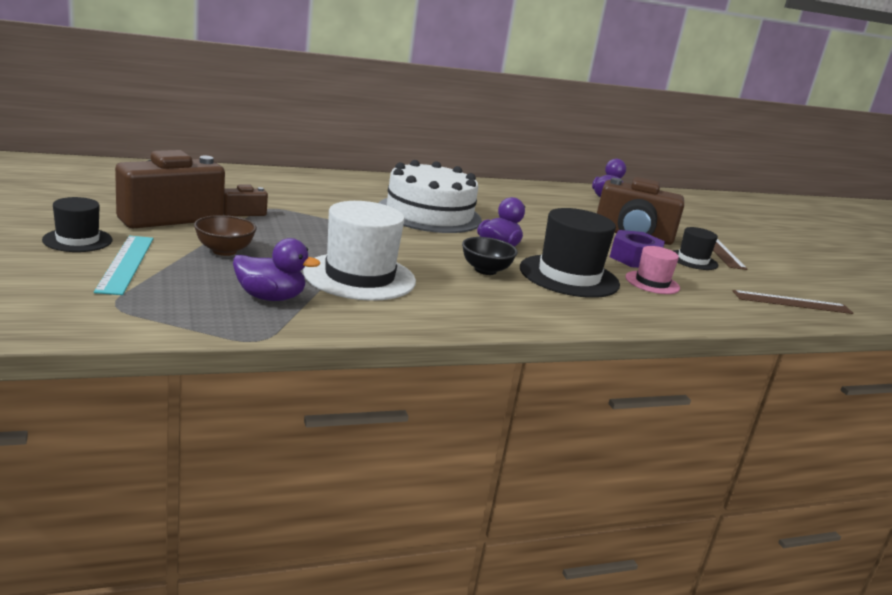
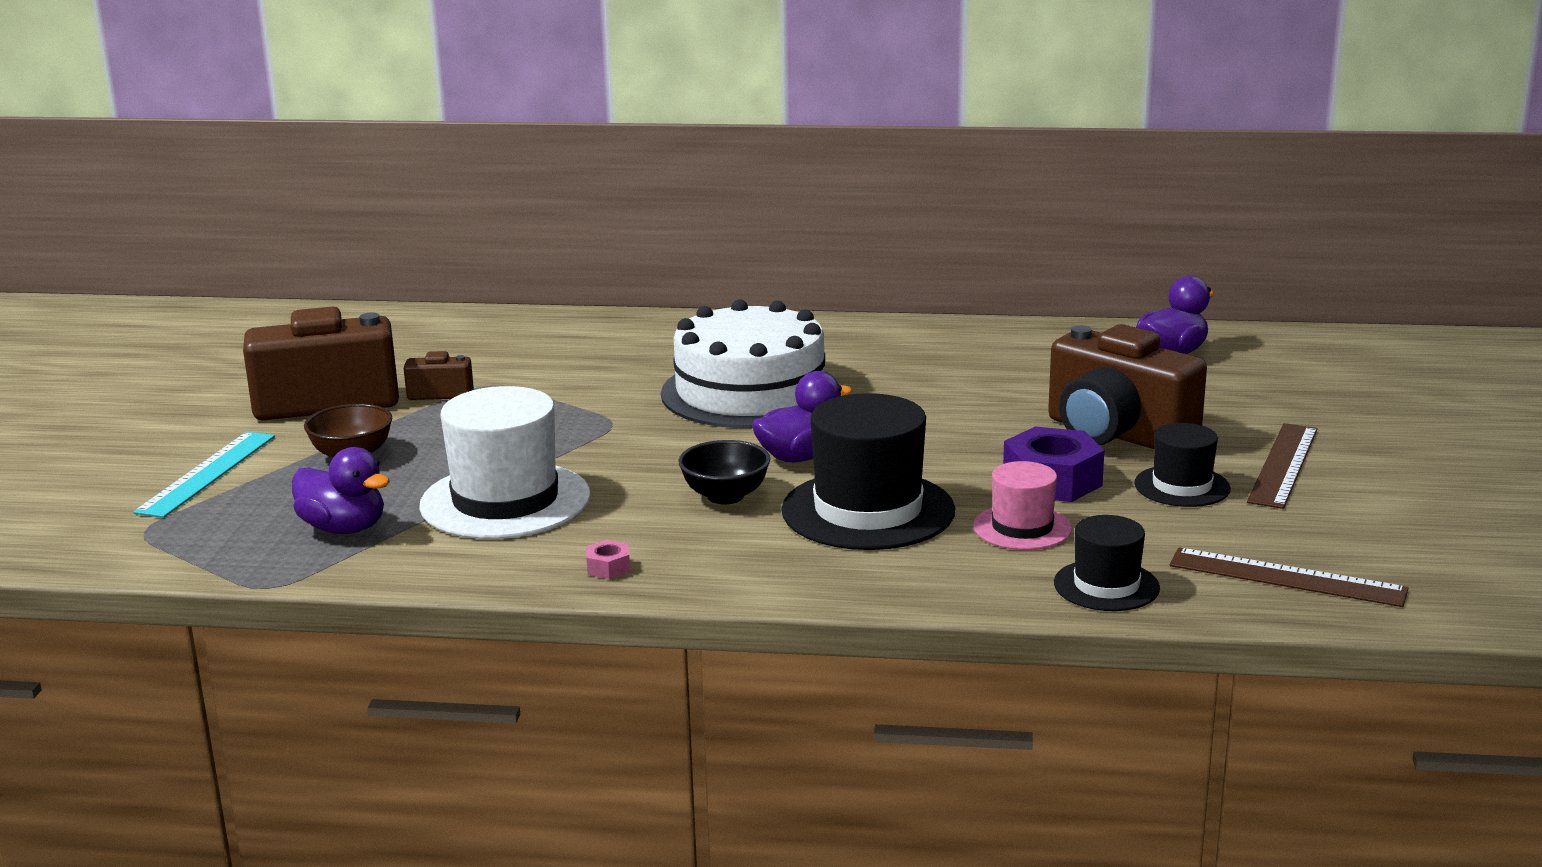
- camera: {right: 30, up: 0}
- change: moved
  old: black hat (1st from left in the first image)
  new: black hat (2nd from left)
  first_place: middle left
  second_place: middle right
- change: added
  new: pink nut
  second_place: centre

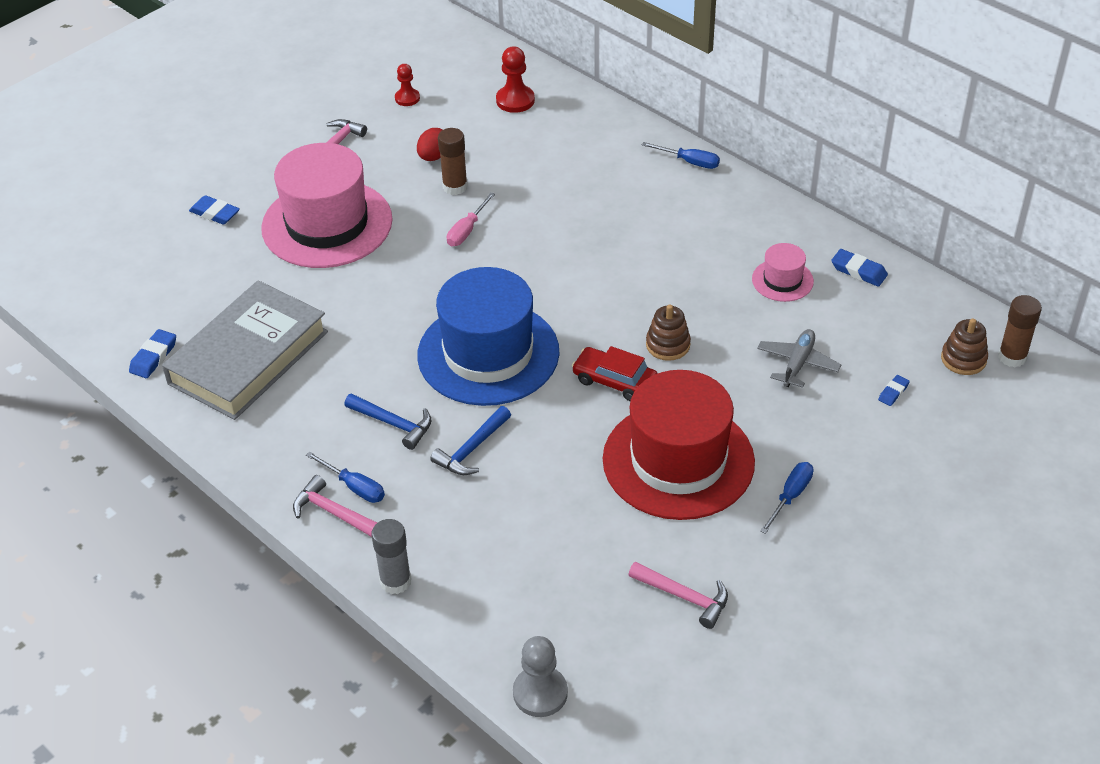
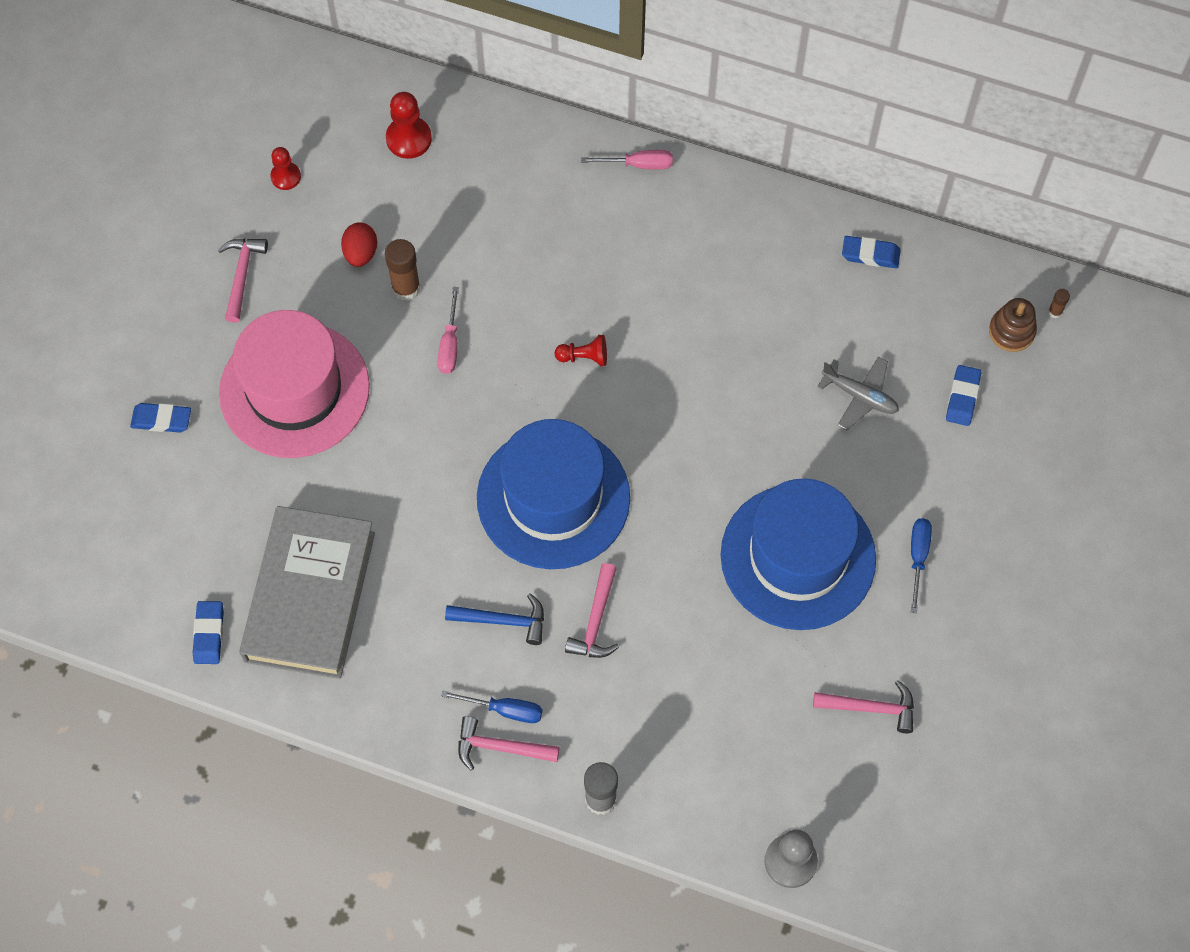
- camera: {right: -25, up: 20}
- change: recoloured
  old: blue hammer (2nd from left)
  new: pink hammer (3rd from left)
  first_place: centre
  second_place: centre
- change: removed
  old: red car
  first_place: centre
- change: recoloured
  old: red hat
  new: blue hat (2nd from left)
  first_place: centre
  second_place: middle right
- change: recoloured
  old: blue screwdriver (2nd from left)
  new: pink screwdriver (2nd from left)
  first_place: top centre
  second_place: top centre
- change: removed
  old: brown stacking toy (1st from left)
  first_place: centre
- change: removed
  old: pink hat (2nd from left)
  first_place: middle right
- change: turned
  old: grey plane
  first_place: middle right
  second_place: middle right
  degrees: 120
- change: resized
  old: blue eraser (4th from left)
  first_place: middle right
  second_place: middle right
  factor: 1.59
- change: resized
  old: brown glue stick (2nd from left)
  first_place: middle right
  second_place: top right
  factor: 0.49
- change: added
  new: red pawn (3rd from left)
  second_place: centre

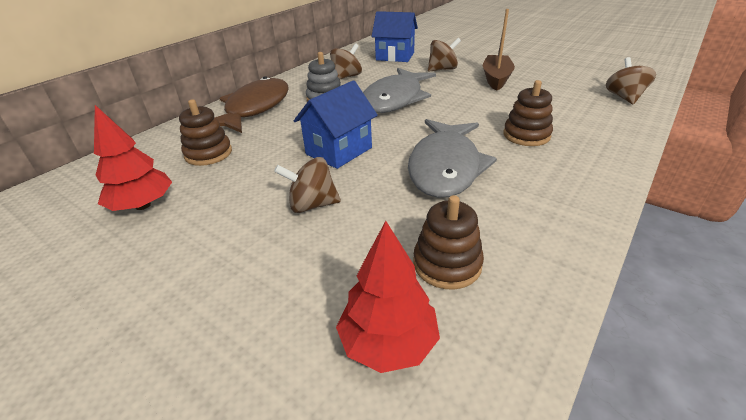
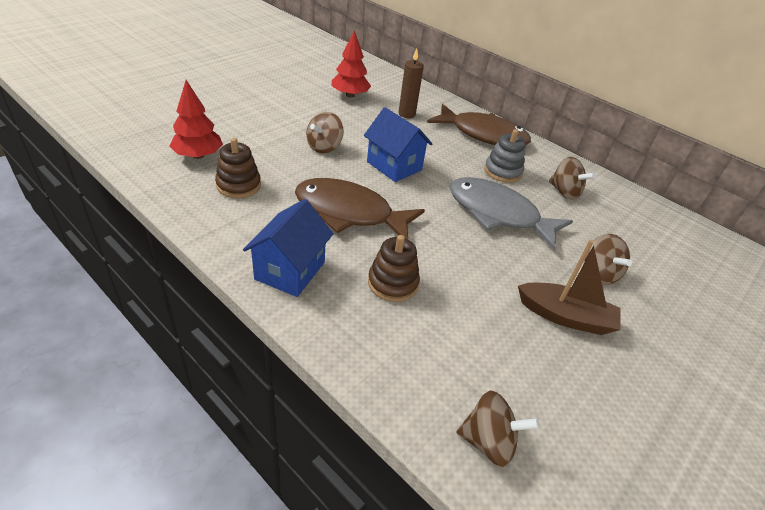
- camera: {right: 90, up: 5}
- change: replaced
  old: brown stacking toy (1st from left)
  new: brown candle
  first_place: top left
  second_place: top centre
- change: turned
  old: brown spinning top (1st from left)
  first_place: centre
  second_place: top centre
  degrees: -150
- change: moved
  old: blue house (2nd from left in the first image)
  new: blue house (1st from left)
  first_place: top centre
  second_place: centre
- change: recoloured
  old: grey fish (2nd from left)
  new: brown fish (1st from left)
  first_place: centre
  second_place: centre

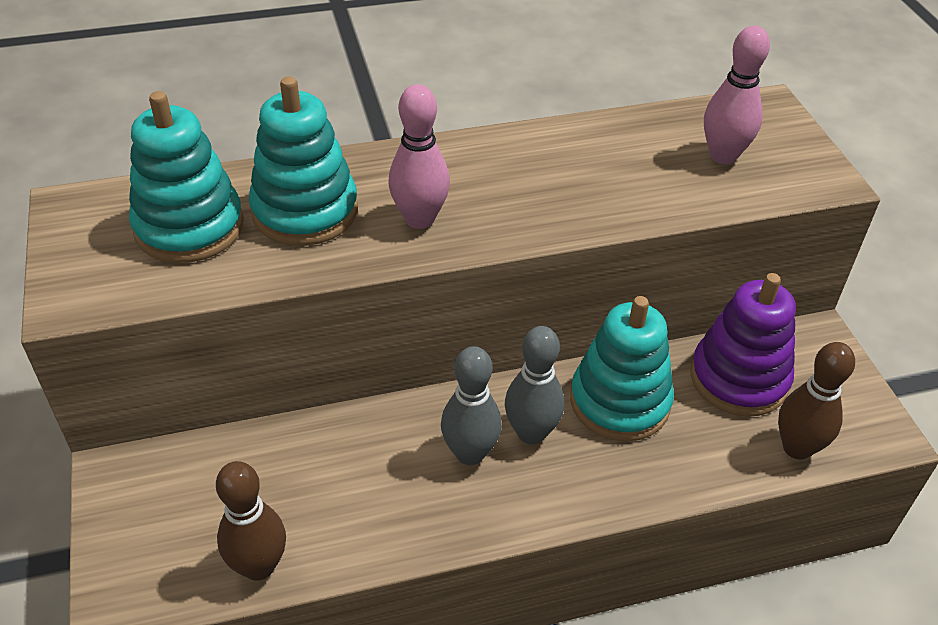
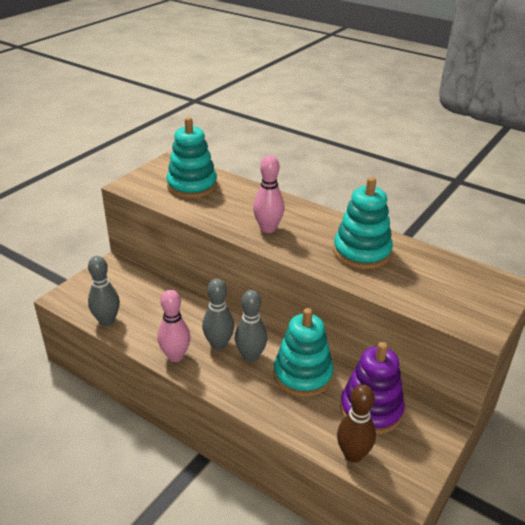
- camera: {right: 50, up: -10}
- change: recoloured
  old: brown bowling pin (1st from left)
  new: grey bowling pin (1st from left)
  first_place: bottom left
  second_place: middle left
- change: moved
  old: turquoise stacking toy (2nd from left in the first image)
  new: turquoise stacking toy (3rd from left)
  first_place: top left
  second_place: middle right
- change: moved
  old: pink bowling pin (2nd from left in the first image)
  new: pink bowling pin (1st from left)
  first_place: top right
  second_place: middle left

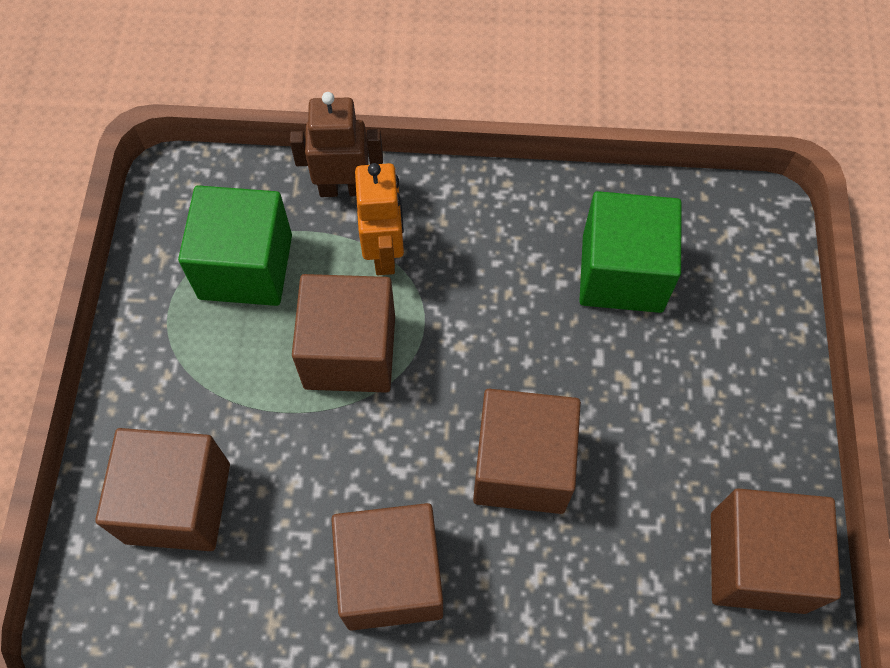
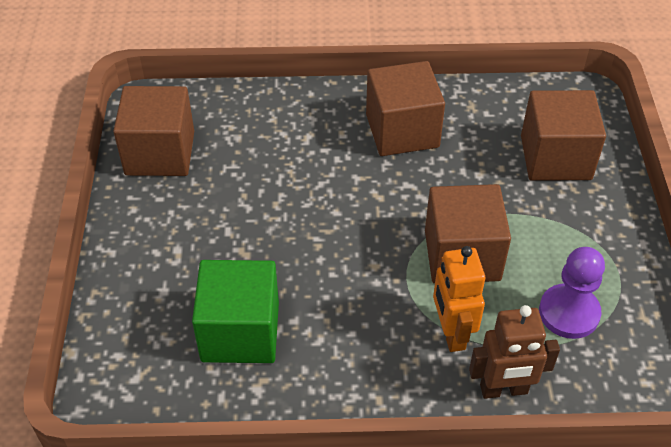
- camera: {right: 175, up: -15}
- change: replaced
  old: green cube (1st from left)
  new: purple pawn
  first_place: middle left
  second_place: middle right
- change: removed
  old: brown cube (4th from left)
  first_place: bottom centre

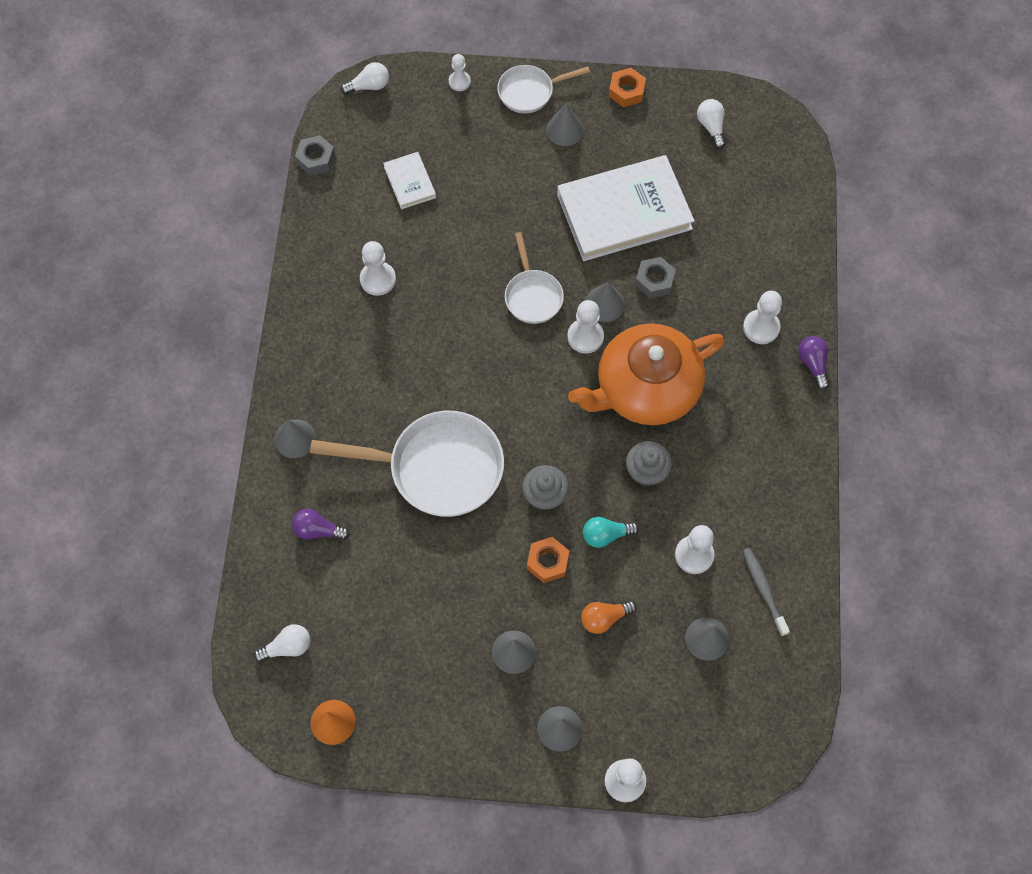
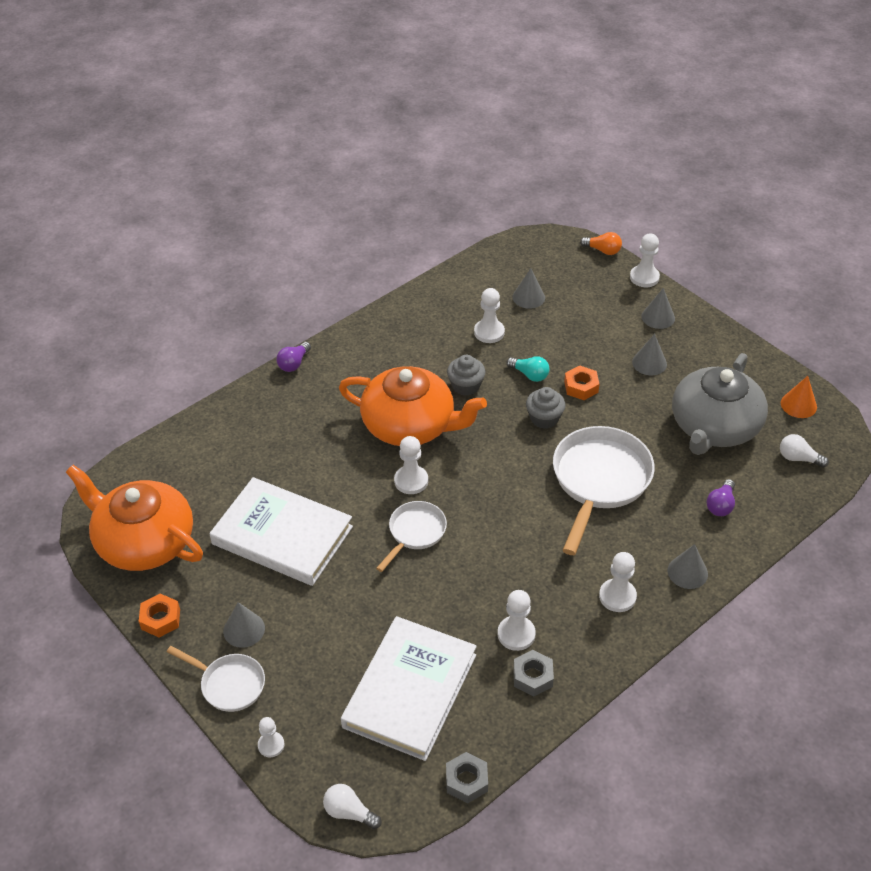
- camera: {right: -135, up: -20}
- change: turned
  old: purple light bulb (1st from left in the first image)
  first_place: middle left
  second_place: middle right
  degrees: 60
- change: turned
  old: white pan (1st from left in the first image)
  first_place: centre
  second_place: middle right
  degrees: 60
- change: resized
  old: white book (1st from left in the first image)
  first_place: top centre
  second_place: bottom centre
  factor: 2.17
- change: moved
  old: orange light bulb
  first_place: bottom centre
  second_place: top right
- change: removed
  old: grey cone (5th from left)
  first_place: centre
- change: moved
  old: grey nut (2nd from left)
  first_place: top centre
  second_place: bottom centre
- change: replaced
  old: white light bulb (3rd from left)
  new: orange teapot (1st from left)
  first_place: top right
  second_place: middle left
- change: moved
  old: white pawn (6th from left in the first image)
  new: white pawn (5th from left)
  first_place: middle right
  second_place: bottom right
- change: removed
  old: grey toothbrush
  first_place: bottom right
- change: added
  new: grey teapot
  second_place: middle right

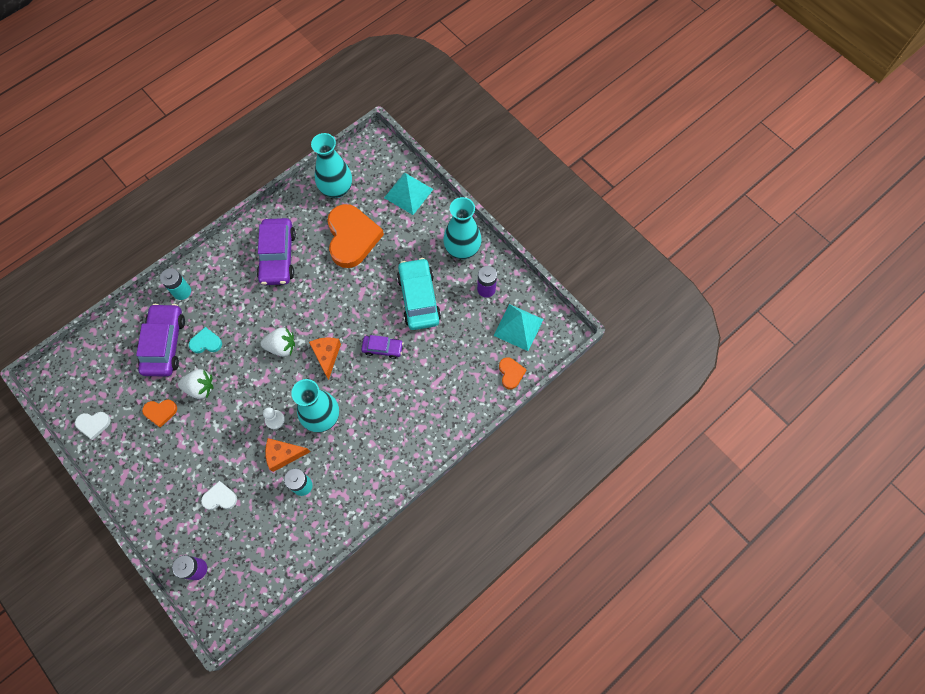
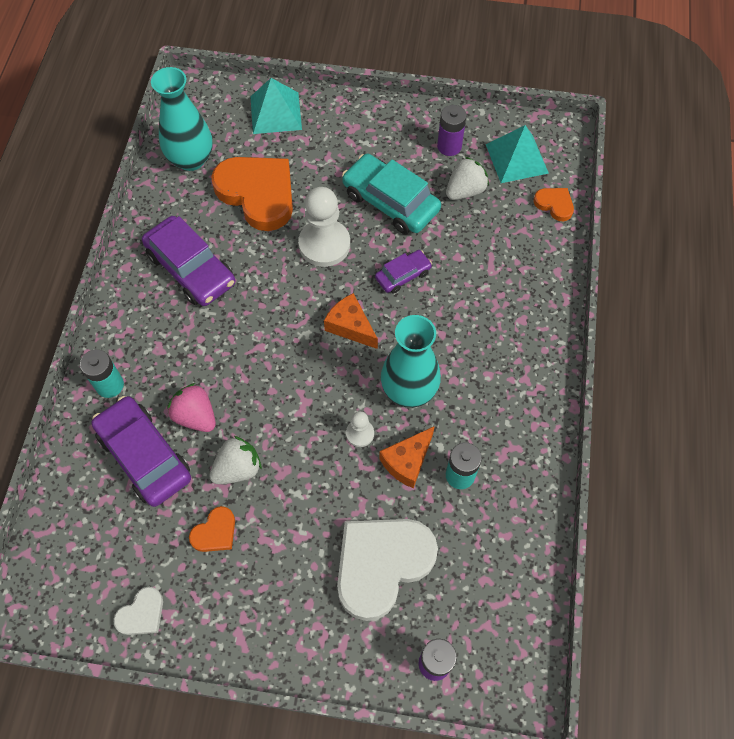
- camera: {right: -40, up: -5}
- change: replaced
  old: turquoise heart
  new: pink strawberry
  first_place: middle left
  second_place: middle left
- change: resized
  old: white heart (2nd from left)
  first_place: bottom left
  second_place: bottom centre
  factor: 2.19
- change: moved
  old: white strawberry (2nd from left)
  first_place: middle left
  second_place: top centre
- change: removed
  old: turquoise vase (3rd from left)
  first_place: top centre
- change: added
  new: white pawn (1st from left)
  second_place: top centre

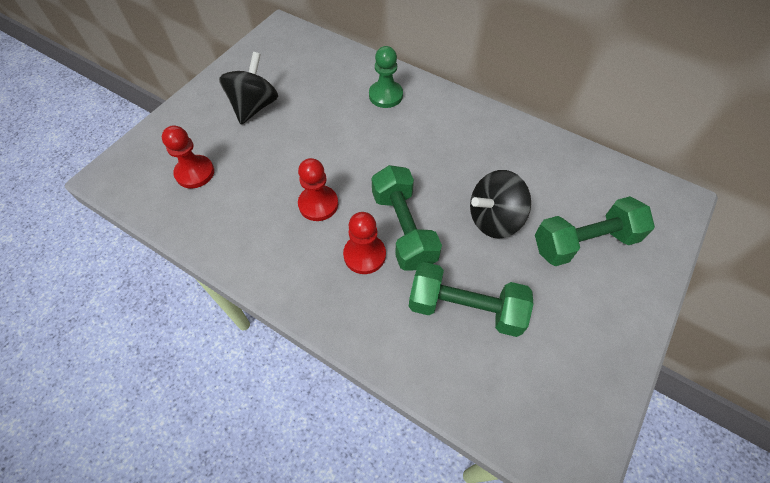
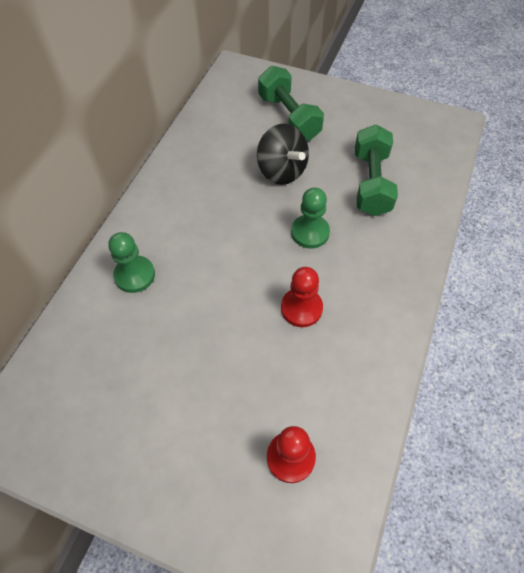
- camera: {right: -100, up: 0}
- change: removed
  old: black spinning top (1st from left)
  first_place: top left
- change: removed
  old: red pawn (3rd from left)
  first_place: centre
- change: replaced
  old: green dumbbell (1st from left)
  new: green pawn (2nd from left)
  first_place: centre
  second_place: centre

